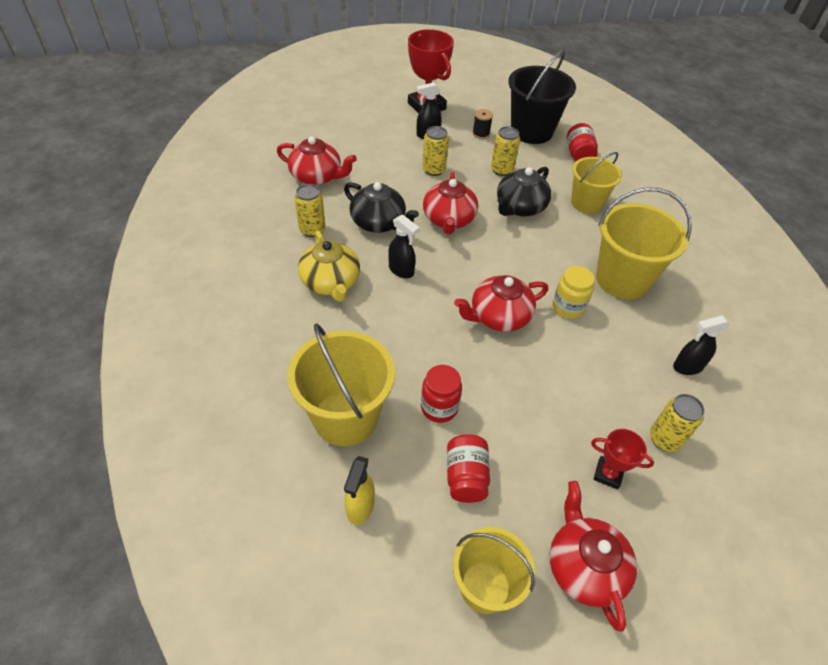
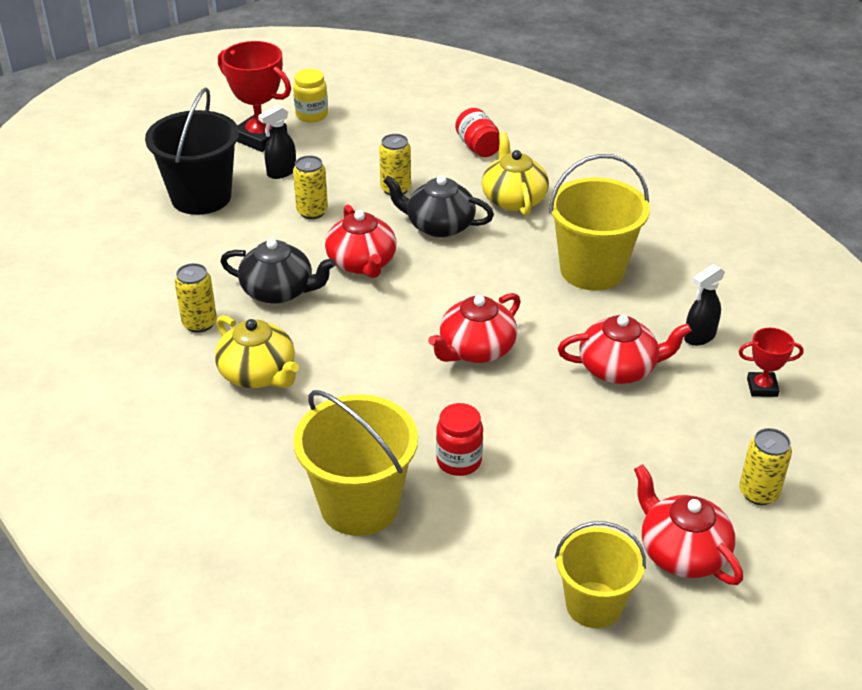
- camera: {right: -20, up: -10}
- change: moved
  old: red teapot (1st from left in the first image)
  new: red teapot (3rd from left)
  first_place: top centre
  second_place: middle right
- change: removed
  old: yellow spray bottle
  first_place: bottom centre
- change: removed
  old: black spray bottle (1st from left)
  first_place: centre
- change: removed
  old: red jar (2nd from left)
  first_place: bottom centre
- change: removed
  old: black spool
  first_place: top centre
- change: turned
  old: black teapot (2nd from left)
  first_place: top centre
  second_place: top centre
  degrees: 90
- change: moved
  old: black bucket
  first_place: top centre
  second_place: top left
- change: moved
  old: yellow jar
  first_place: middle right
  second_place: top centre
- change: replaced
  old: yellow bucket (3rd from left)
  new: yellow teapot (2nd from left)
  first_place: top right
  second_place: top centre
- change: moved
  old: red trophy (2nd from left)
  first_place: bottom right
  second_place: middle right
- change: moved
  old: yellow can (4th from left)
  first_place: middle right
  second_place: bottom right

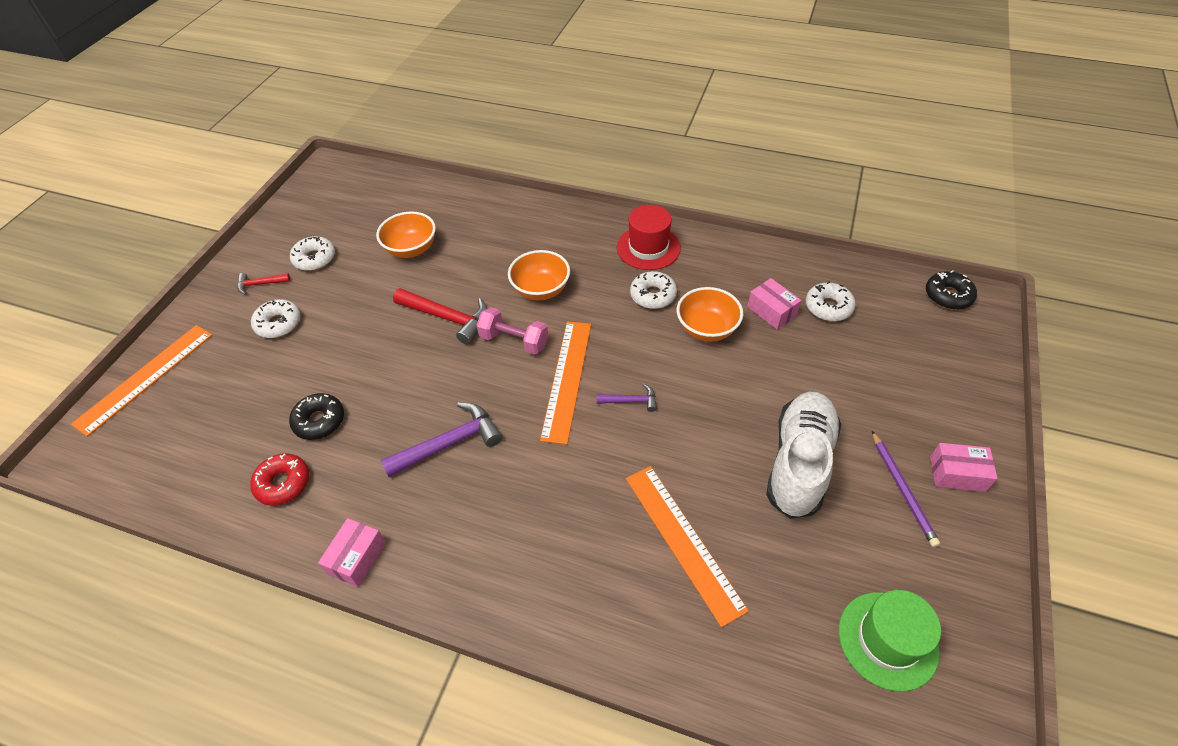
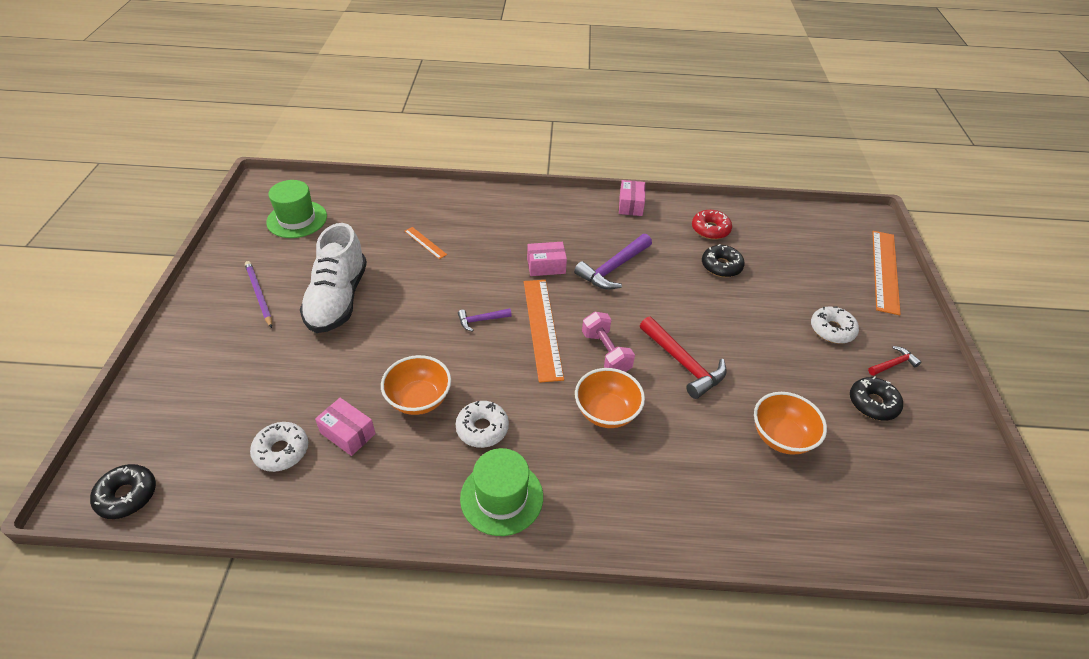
- camera: {right: 160, up: -5}
- change: recoloured
  old: white donut (2nd from left)
  new: black donut (3rd from left)
  first_place: middle left
  second_place: middle right
- change: turned
  old: red hammer (2nd from left in the first image)
  first_place: centre
  second_place: centre
  degrees: -135
- change: turned
  old: pink dumbbell
  first_place: centre
  second_place: centre
  degrees: 60
- change: recoloured
  old: red hat
  new: green hat (2nd from left)
  first_place: top centre
  second_place: bottom centre
- change: resized
  old: orange ruler (3rd from left in the first image)
  first_place: bottom centre
  second_place: centre
  factor: 0.47
- change: moved
  old: pink box (3rd from left in the first image)
  new: pink box (2nd from left)
  first_place: middle right
  second_place: centre

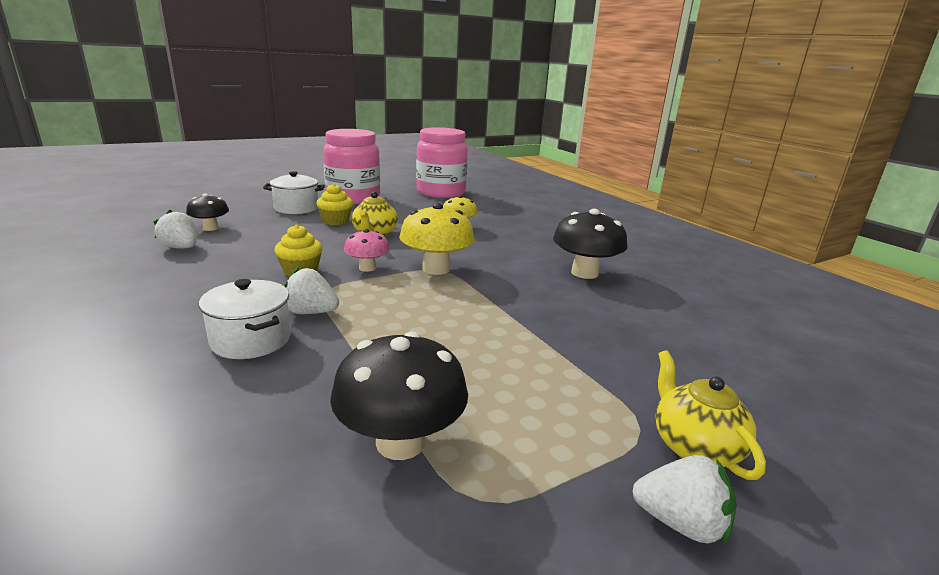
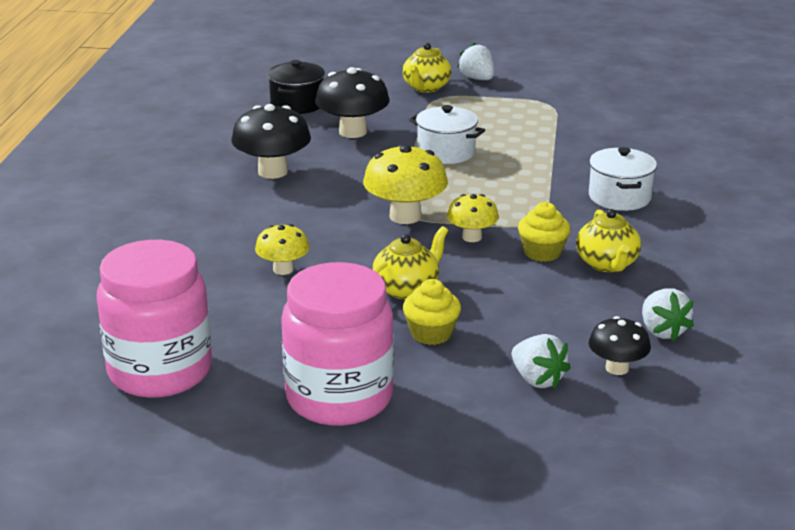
- camera: {right: -140, up: 5}
- change: moved
  old: white pot (2nd from left in the first image)
  new: white pot (1st from left)
  first_place: middle left
  second_place: top centre
- change: moved
  old: white strawberry (2nd from left)
  first_place: middle left
  second_place: bottom right
- change: moved
  old: black mushroom (2nd from left)
  first_place: bottom centre
  second_place: top centre
- change: recoloured
  old: pink mushroom
  new: yellow mushroom (3rd from left)
  first_place: centre
  second_place: centre
- change: added
  new: black pot
  second_place: top centre
- change: added
  new: yellow teapot (3rd from left)
  second_place: middle right

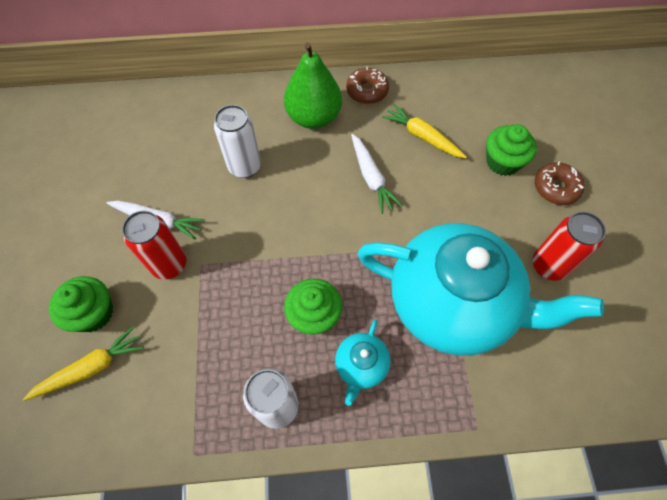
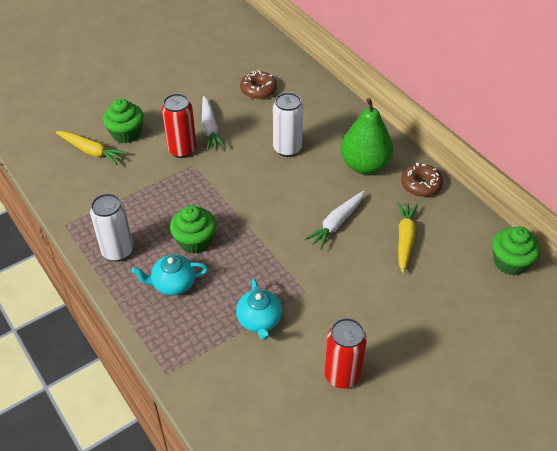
- camera: {right: 60, up: -15}
- change: resized
  old: turquoise teapot (2nd from left)
  first_place: middle right
  second_place: bottom centre
  factor: 0.4
- change: moved
  old: green cupcake (3rd from left)
  first_place: top right
  second_place: middle right
- change: moved
  old: brown donut (2nd from left in the first image)
  new: brown donut (1st from left)
  first_place: middle right
  second_place: top centre

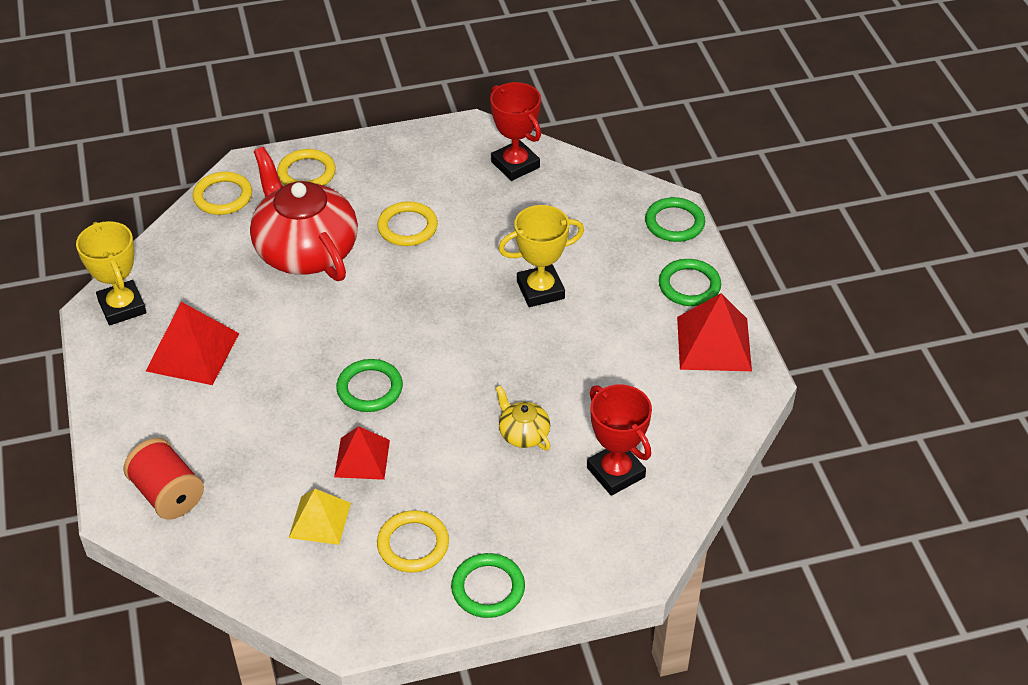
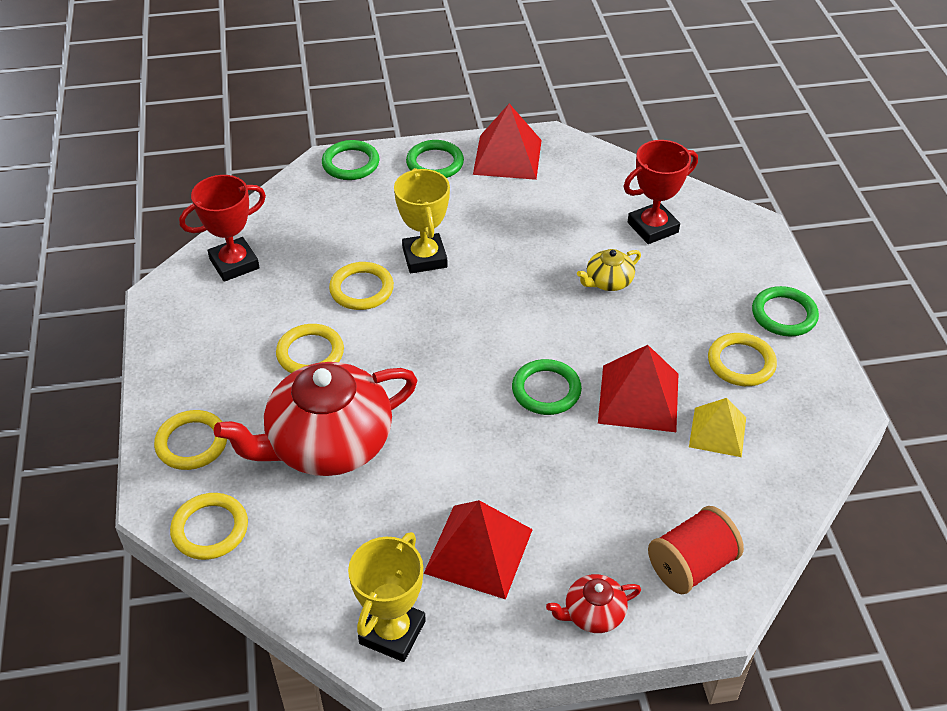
- camera: {right: -85, up: 0}
- change: turned
  old: yellow trophy (1st from left)
  first_place: middle left
  second_place: bottom centre
  degrees: -45
- change: resized
  old: red pyramid (2nd from left in the first image)
  first_place: centre
  second_place: middle right
  factor: 1.51
- change: added
  new: yellow ring (4th from left)
  second_place: centre
- change: added
  new: red teapot (2nd from left)
  second_place: bottom centre

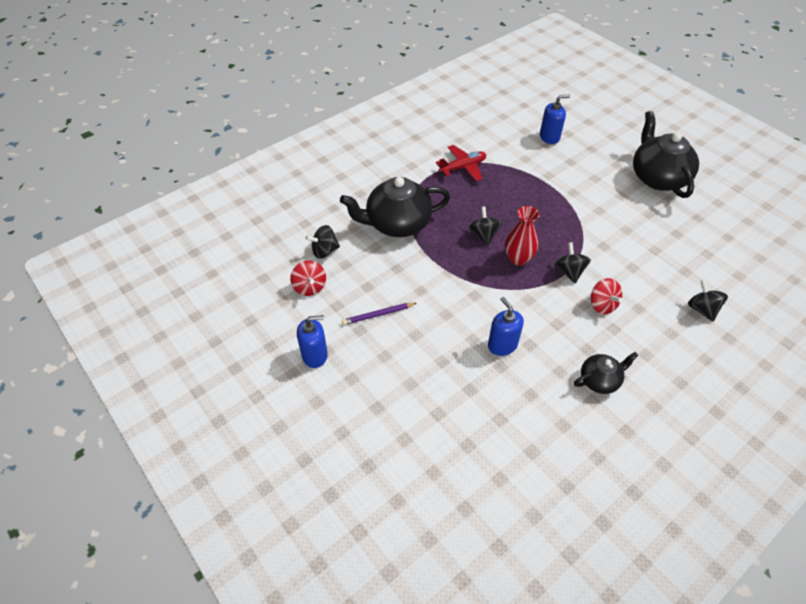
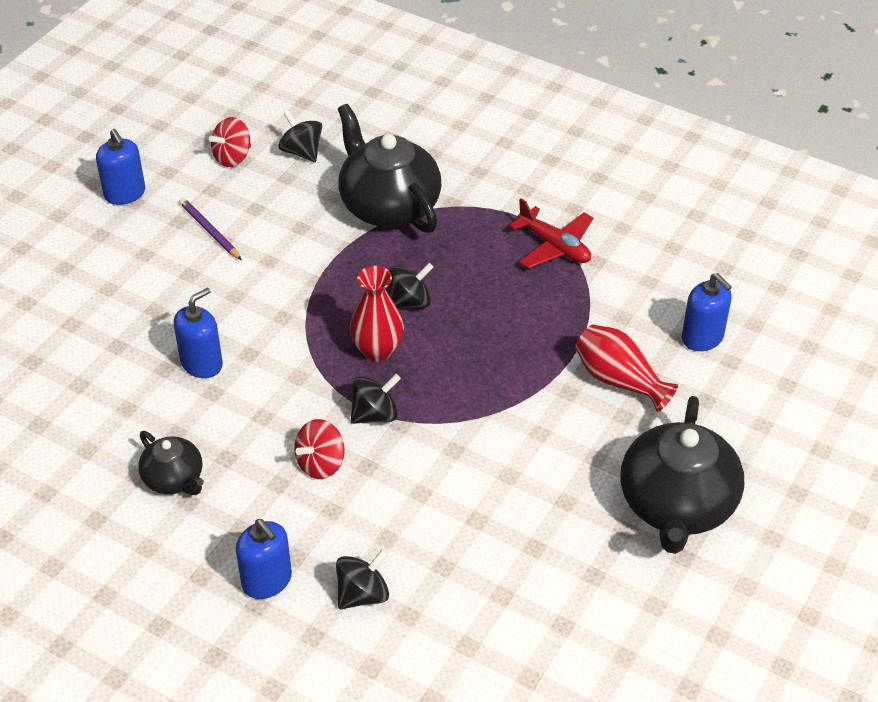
- camera: {right: 70, up: -5}
- change: turned
  old: black teapot (3rd from left)
  first_place: top right
  second_place: bottom right
  degrees: 135
- change: added
  new: blue soap dispenser (3rd from left)
  second_place: bottom left
- change: added
  new: red vase (2nd from left)
  second_place: middle right

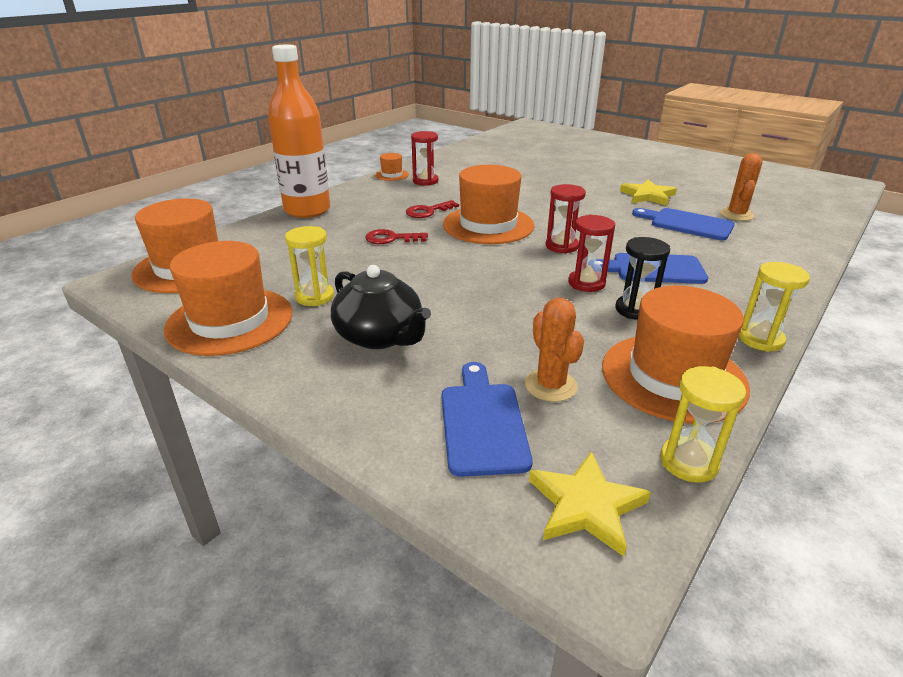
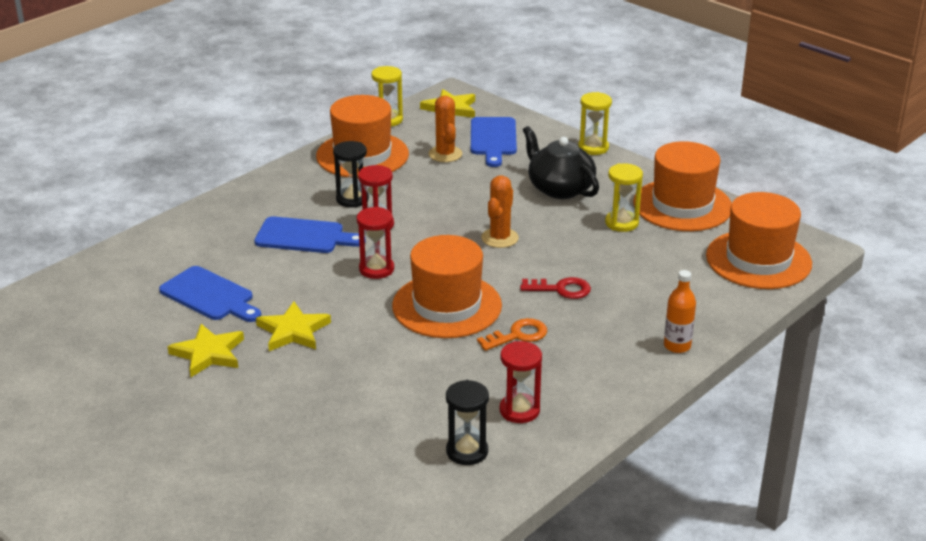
- camera: {right: -175, up: 0}
- change: resized
  old: orange bottle
  first_place: top left
  second_place: middle right
  factor: 0.45
- change: removed
  old: orange hat (3rd from left)
  first_place: top centre
- change: recoloured
  old: red key (2nd from left)
  new: orange key
  first_place: top centre
  second_place: centre
- change: moved
  old: orange cactus (2nd from left)
  first_place: top right
  second_place: centre
- change: moved
  old: yellow hourglass (3rd from left in the first image)
  new: yellow hourglass (2nd from left)
  first_place: middle right
  second_place: top centre
- change: added
  new: yellow star (2nd from left)
  second_place: middle left
- change: added
  new: black hourglass (2nd from left)
  second_place: bottom centre

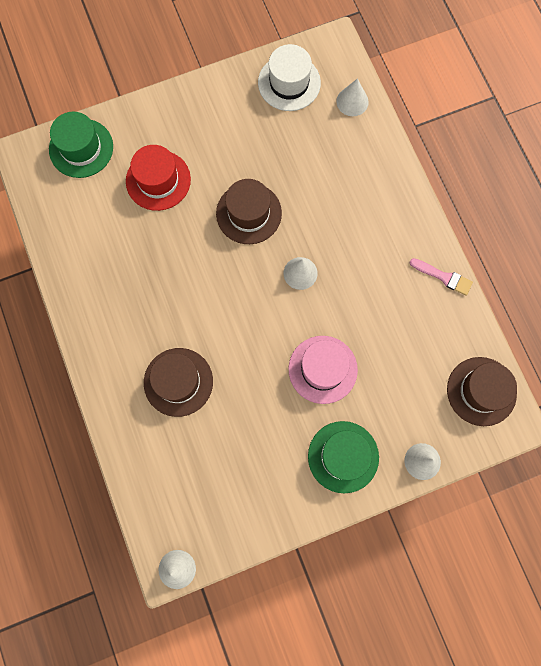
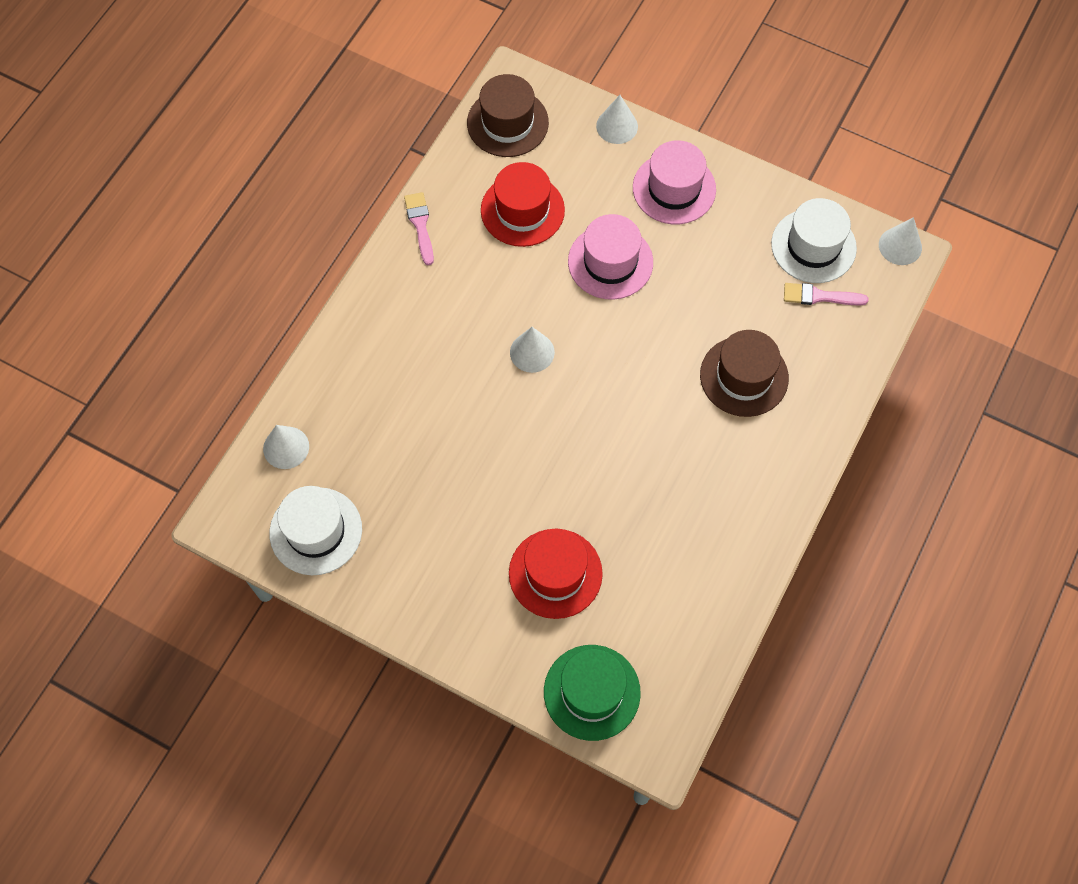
- camera: {right: -130, up: -10}
- change: removed
  old: brown hat (2nd from left)
  first_place: top centre
- change: recoloured
  old: green hat (2nd from left)
  new: pink hat (2nd from left)
  first_place: bottom centre
  second_place: top centre
- change: added
  new: red hat (1st from left)
  second_place: top centre
- change: added
  new: white hat (2nd from left)
  second_place: top right
- change: added
  new: pink brush (2nd from left)
  second_place: top right

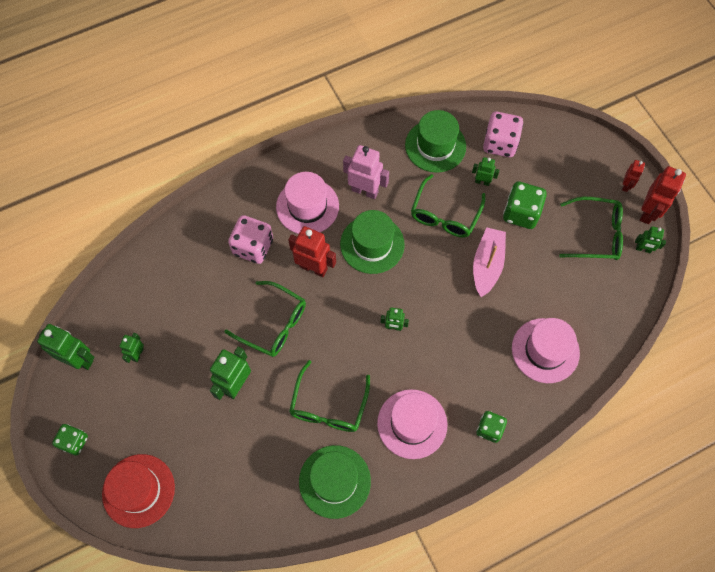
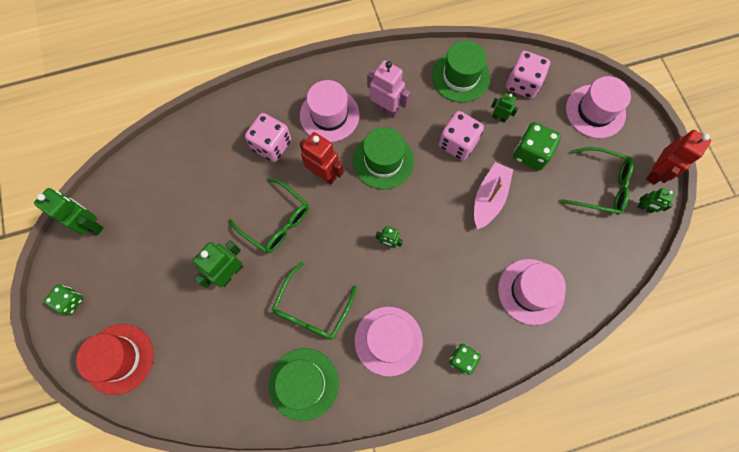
- camera: {right: 10, up: 5}
- change: removed
  old: green robot (2nd from left)
  first_place: middle left
- change: replaced
  old: green glasses (3rd from left)
  new: pink dice (2nd from left)
  first_place: centre
  second_place: top centre
- change: removed
  old: red robot (2nd from left)
  first_place: top right
- change: added
  new: pink hat (4th from left)
  second_place: top right

